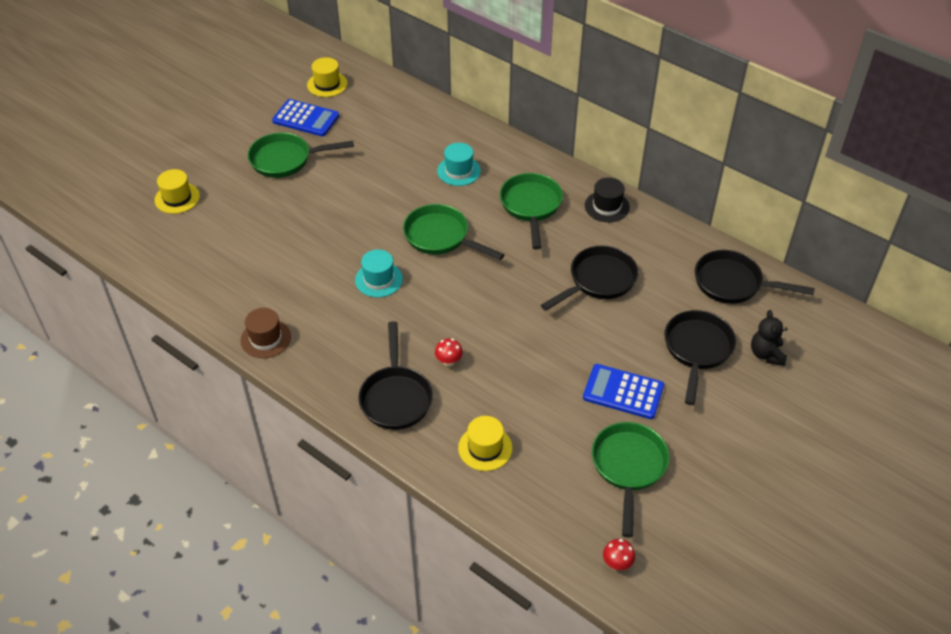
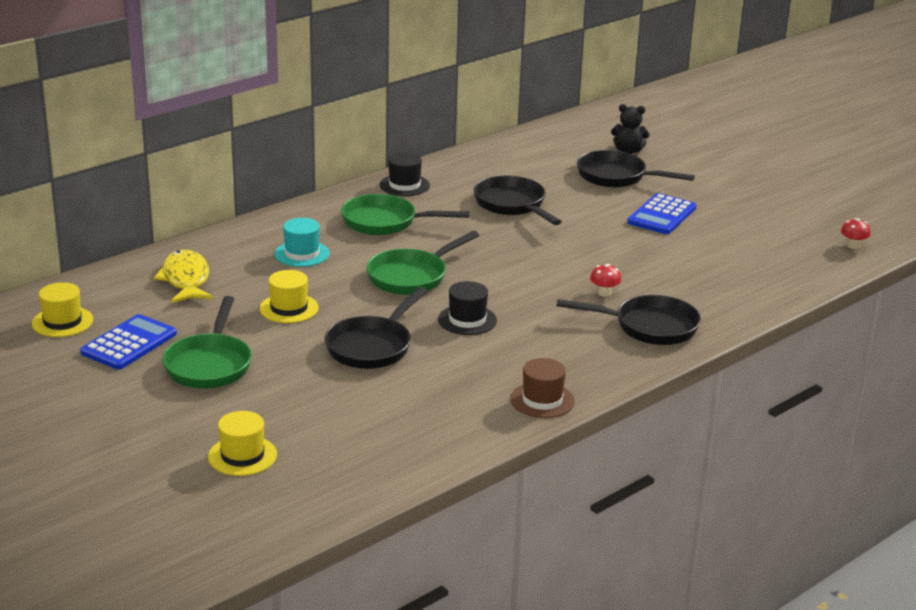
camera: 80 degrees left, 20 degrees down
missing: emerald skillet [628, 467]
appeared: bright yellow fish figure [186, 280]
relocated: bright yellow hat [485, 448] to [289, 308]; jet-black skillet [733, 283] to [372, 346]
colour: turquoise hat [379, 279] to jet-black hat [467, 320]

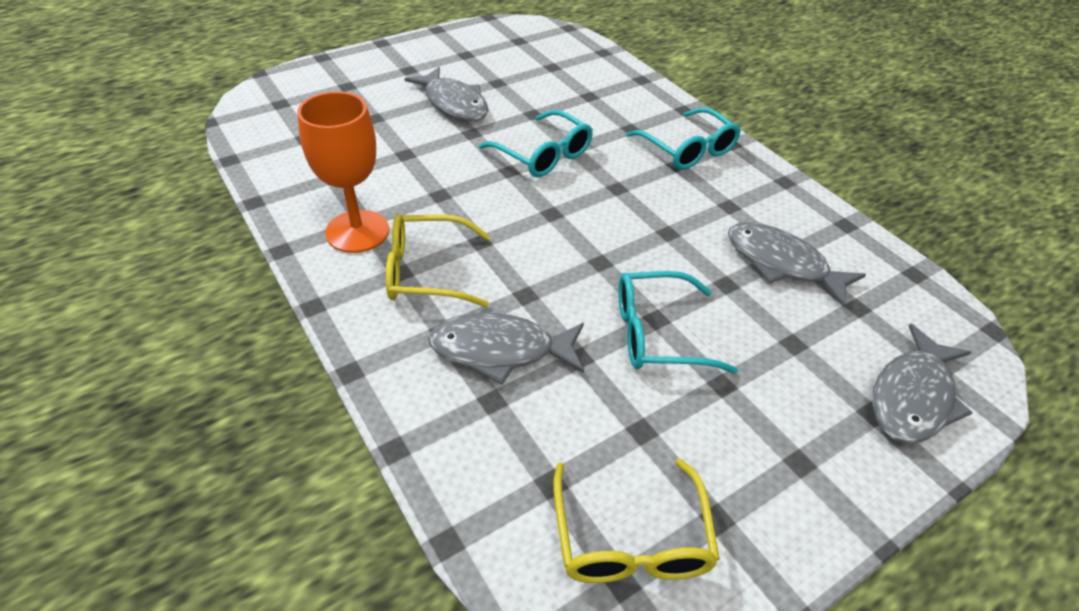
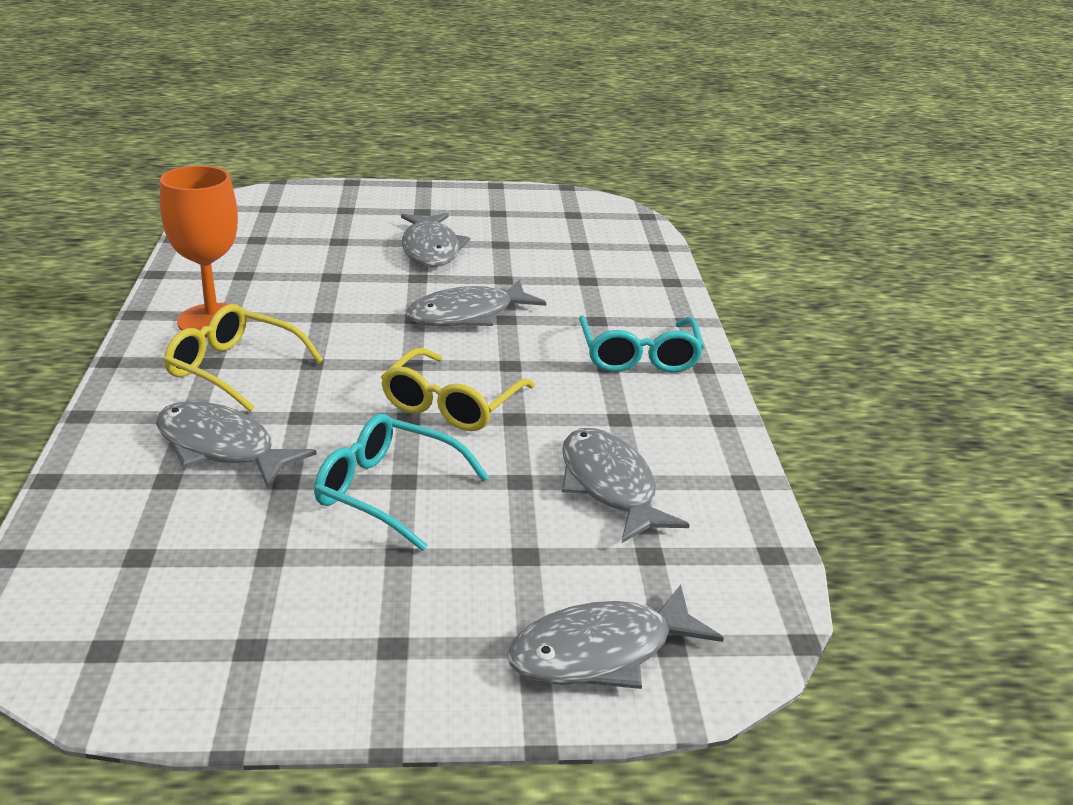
camera: 30 degrees right, 15 degrees down
relocated: bright yellow glasses [630, 539] to [451, 405]
exchanged: turquoise glasses [543, 155] to ash-grey fish figure [467, 315]

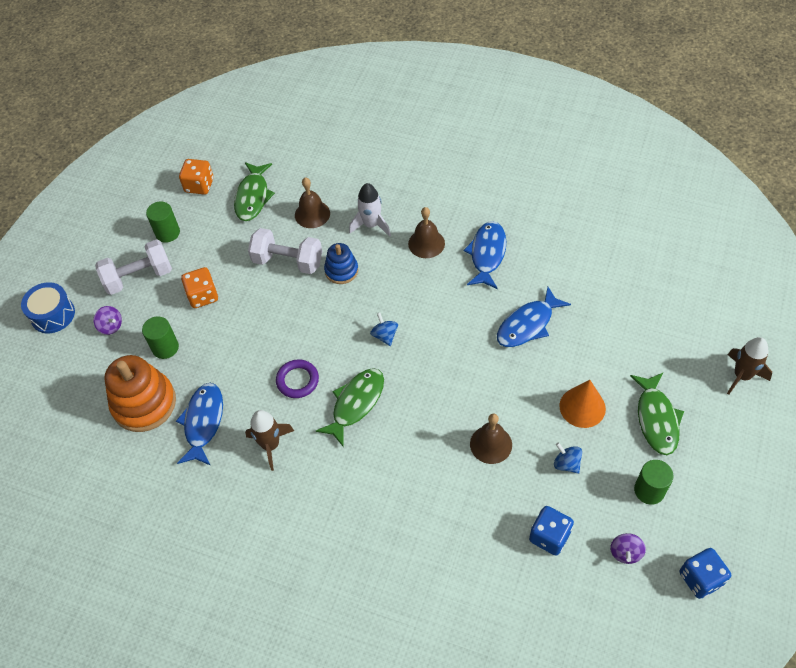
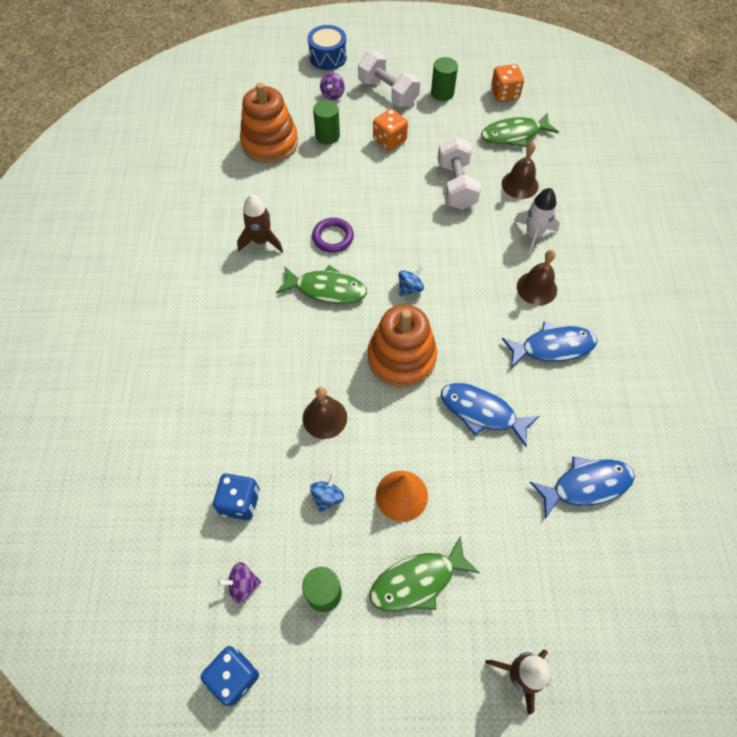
camera: 65 degrees right, 5 degrees up
missing: blue stacking rings [341, 270]
appeared: orange stacking rings [401, 357]
relocated: blue fish figure [203, 422] to [586, 485]

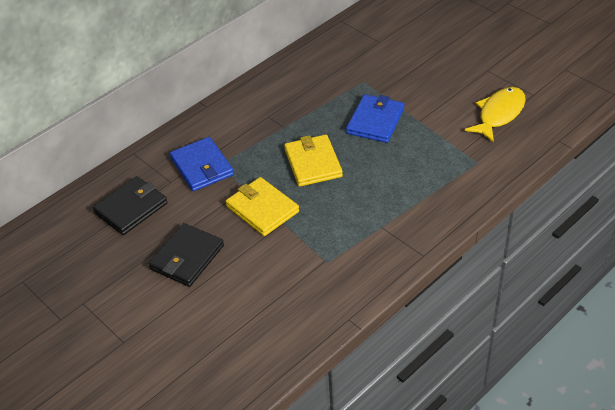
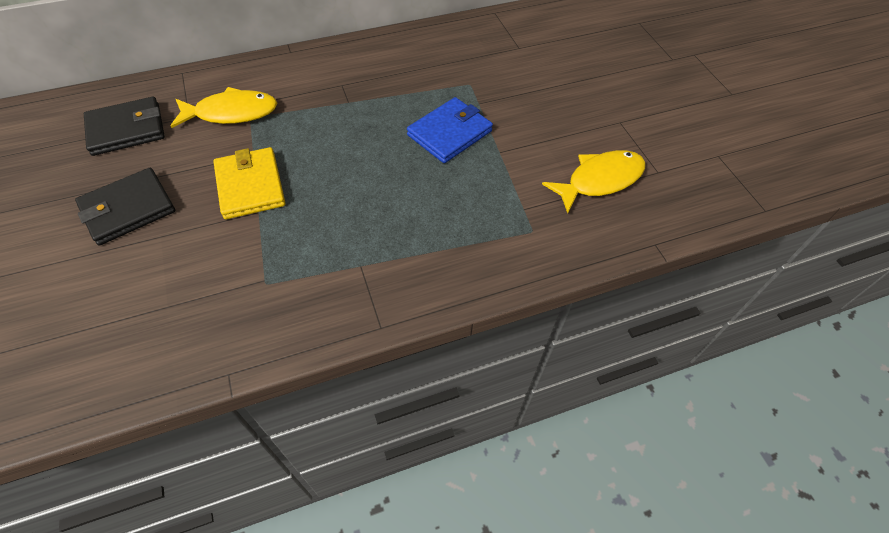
camera: 20 degrees right, 10 degrees up
missing: bright yellow card wallet [313, 163]
exchanged: blue card wallet [202, 167] to bright yellow fish figure [231, 113]

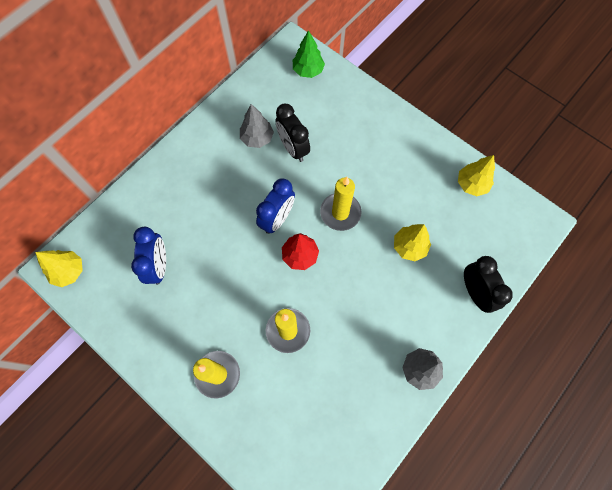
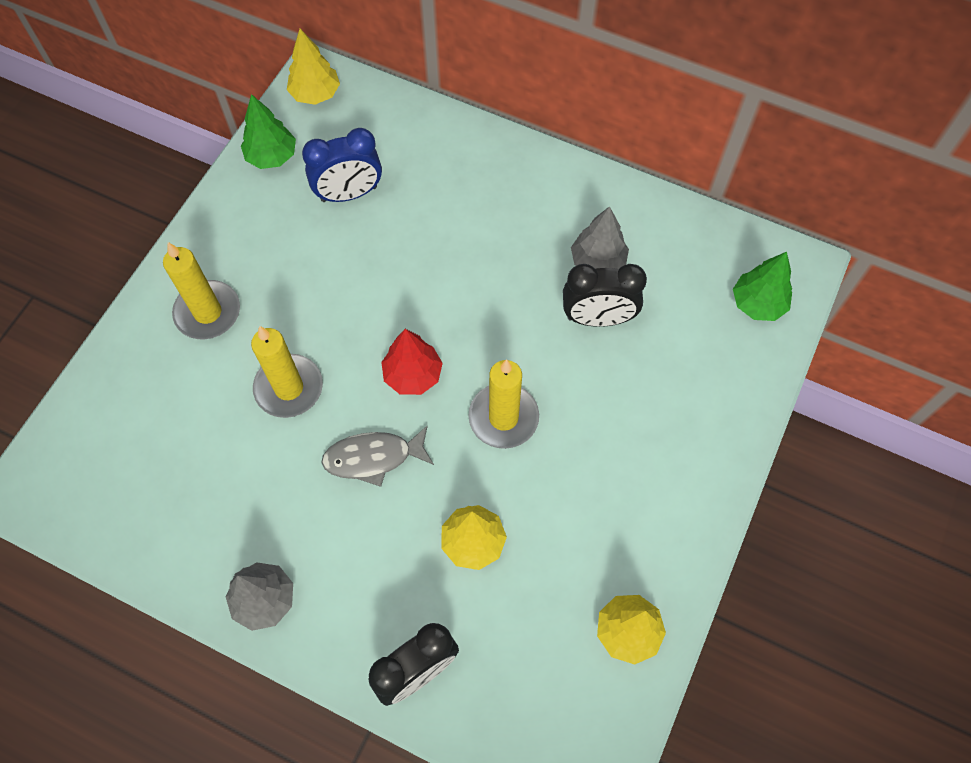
camera: 75 degrees right, 5 degrees down
missing: blue clock [277, 219]
appeared: emerald toy tree [272, 156]; ash-grey fish figure [373, 457]
spun: jet-black clock [293, 148] = [597, 318] 135 degrees counterclockwise

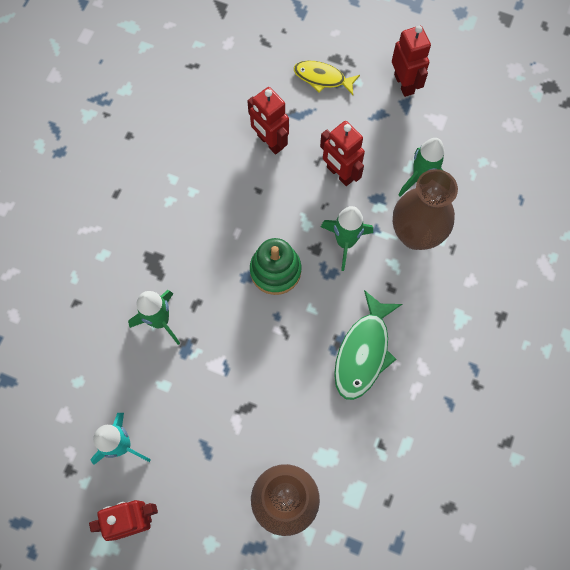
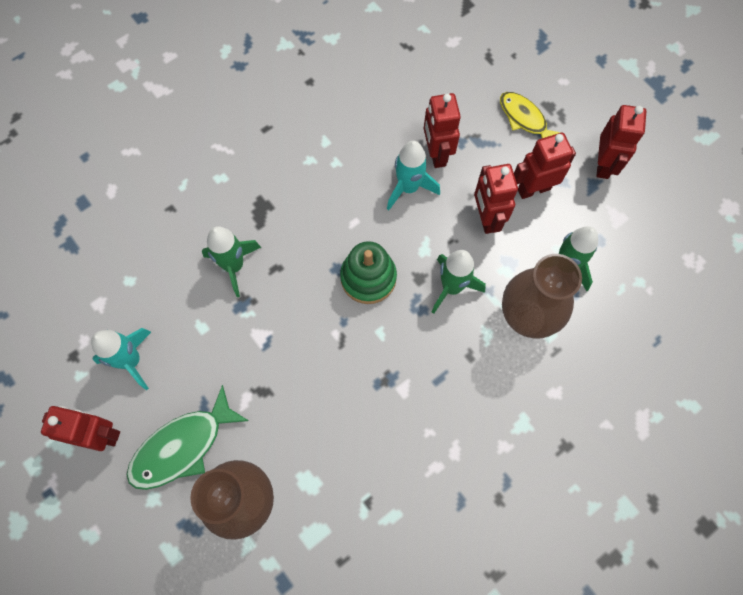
camera: 30 degrees right, 0 degrees up
appeared: turquoise toy rocket [408, 188]; scarlet robot figure [533, 189]
relocated: emerald fish figure [363, 352] to [182, 446]

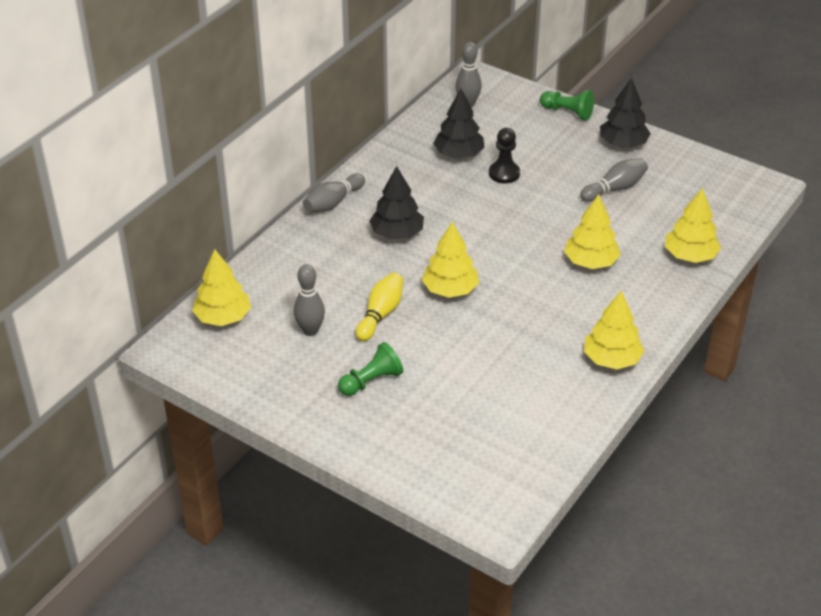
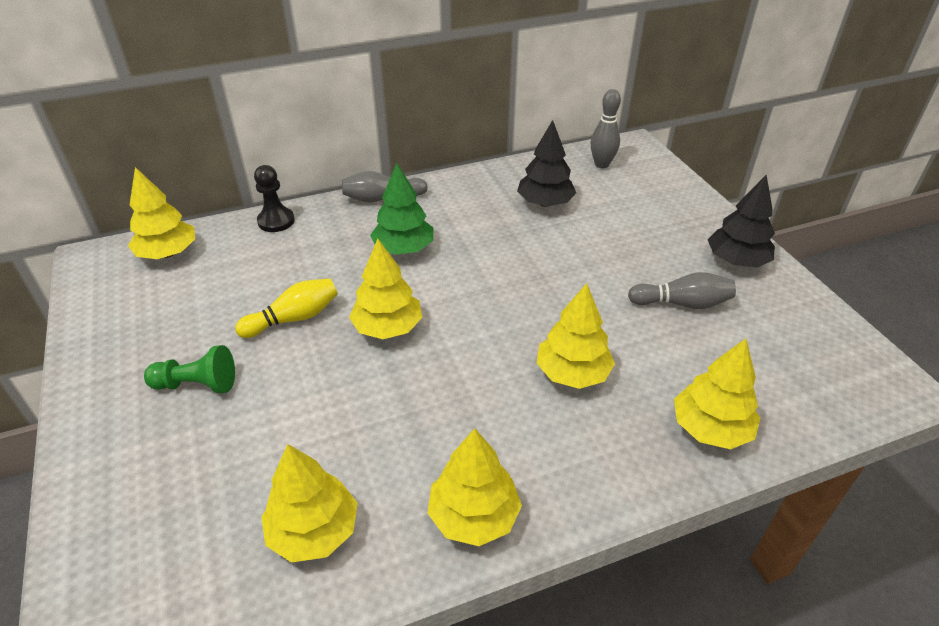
camera: 35 degrees right, 0 degrees up
missing: ash-grey skittle [310, 330]; emerald chess pawn [567, 112]
appeared: bright yellow toy tree [313, 531]
relocated: jet-black chess pawn [504, 173] to [276, 221]
colour: jet-black toy tree [397, 233] to emerald toy tree [403, 249]

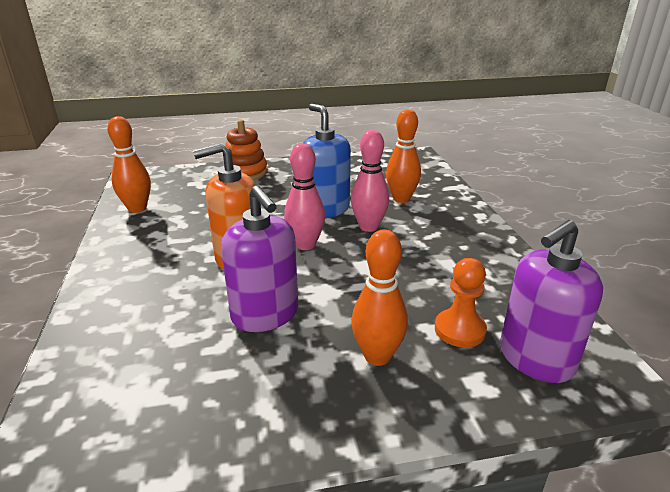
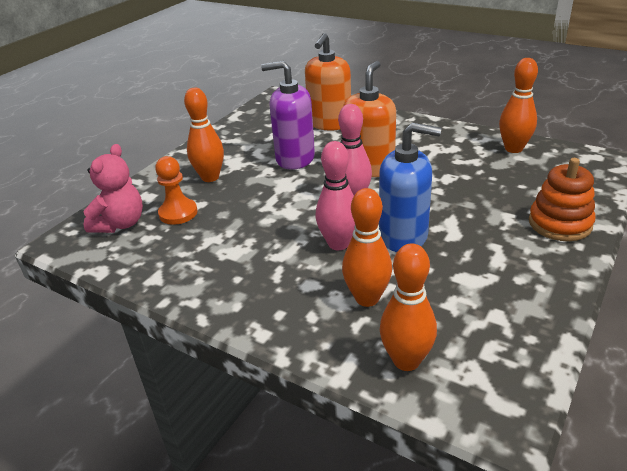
camera: 135 degrees right, 5 degrees up
appeared: orange pump bottle [329, 123]; orange skittle [406, 360]
exchanged: royal purple pump bottle [535, 359] to pink teddy [120, 224]

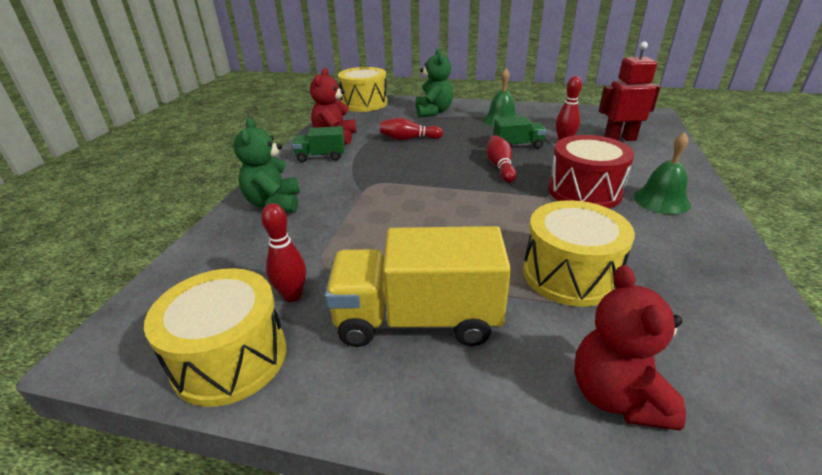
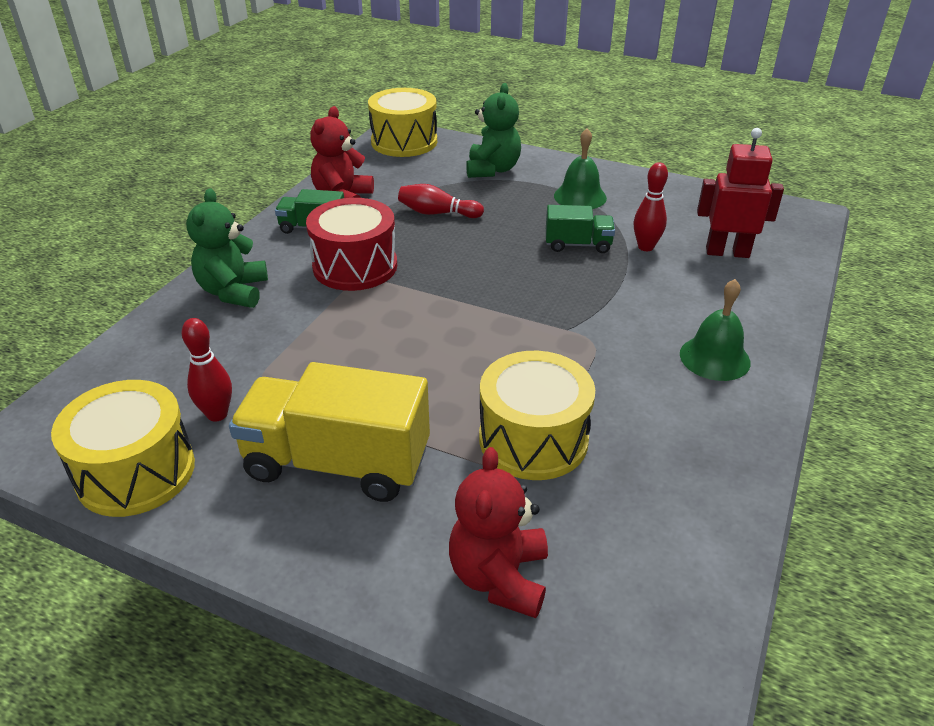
camera: 10 degrees right, 5 degrees up
missing: scarlet skittle [500, 166]
relocated: scarlet toy drum [584, 191] to [355, 266]

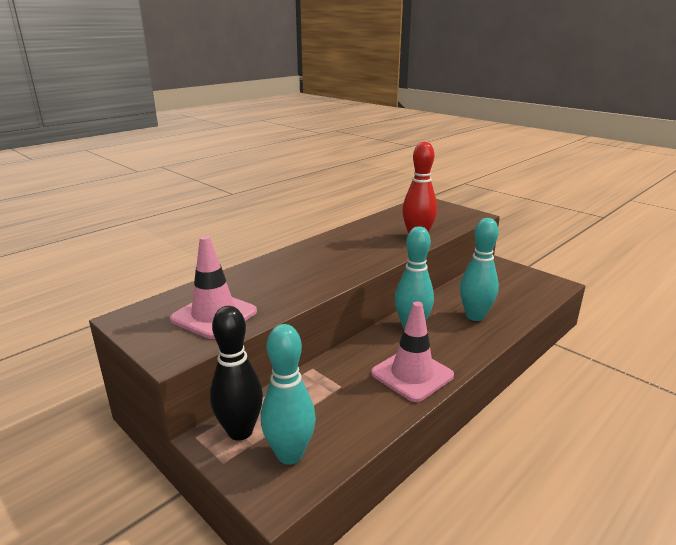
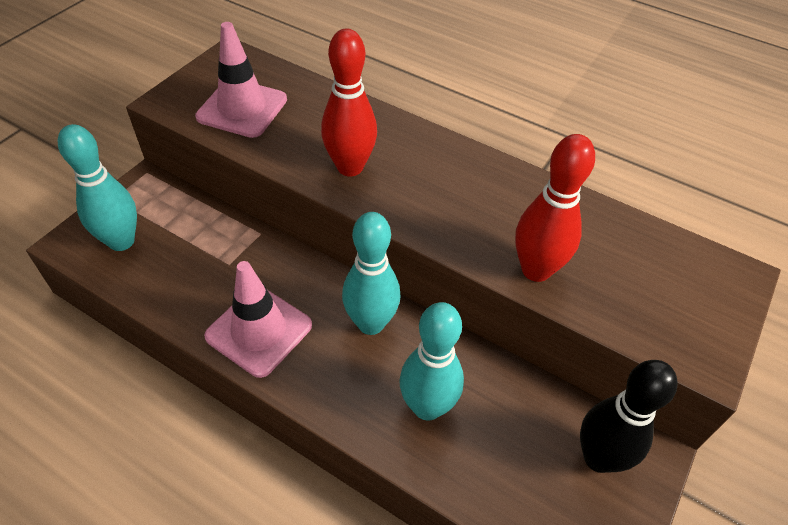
camera: 75 degrees right, 25 degrees up
appeared: scarlet skittle [350, 167]
relocated: jet-black skittle [240, 431] to [598, 457]

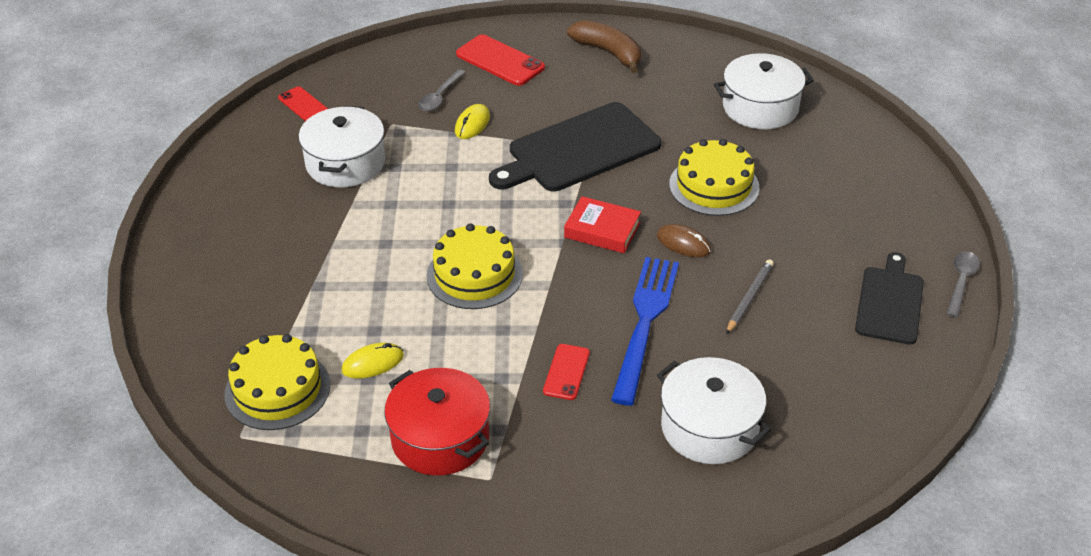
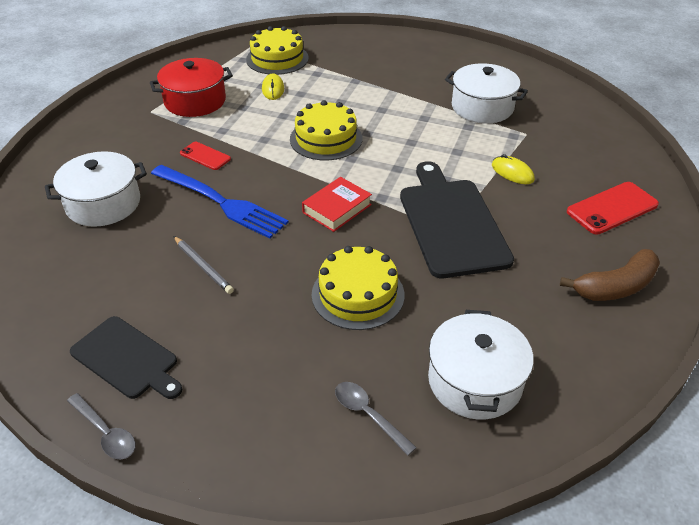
camera: 110 degrees right, 0 degrees up
missing: scarlet mobile phone [303, 105]; dark brown PC mouse [683, 243]
relocated: ash-grey teaspoon [440, 96] to [368, 415]

